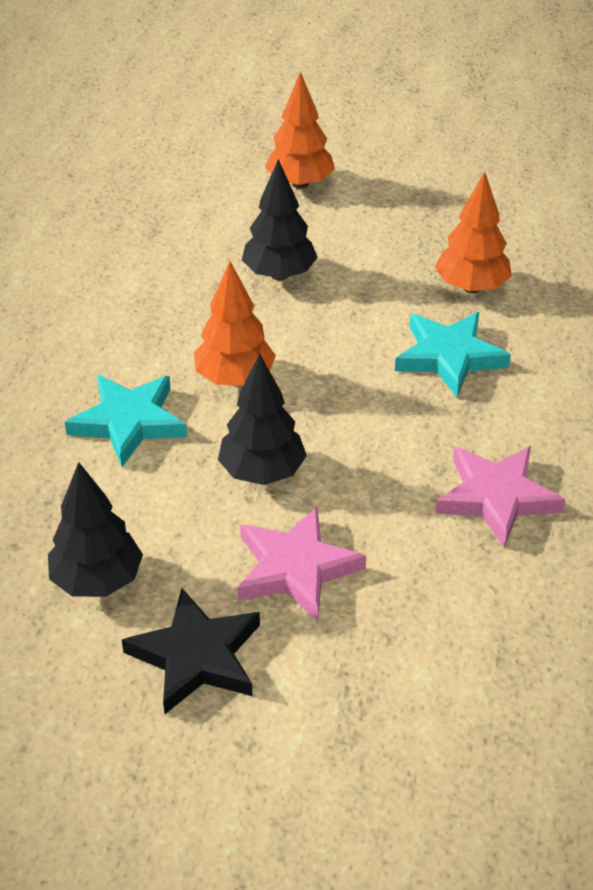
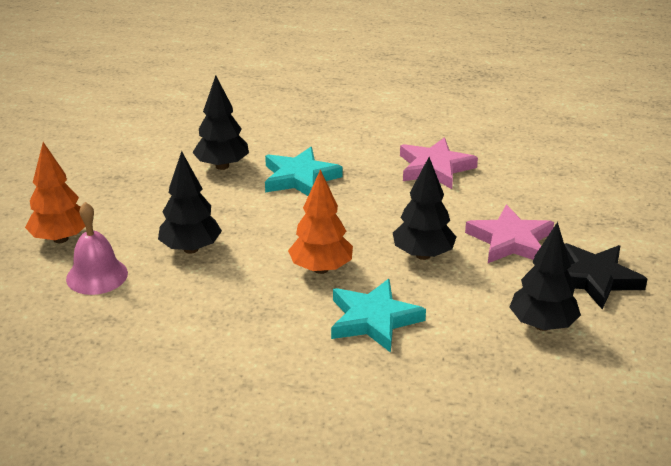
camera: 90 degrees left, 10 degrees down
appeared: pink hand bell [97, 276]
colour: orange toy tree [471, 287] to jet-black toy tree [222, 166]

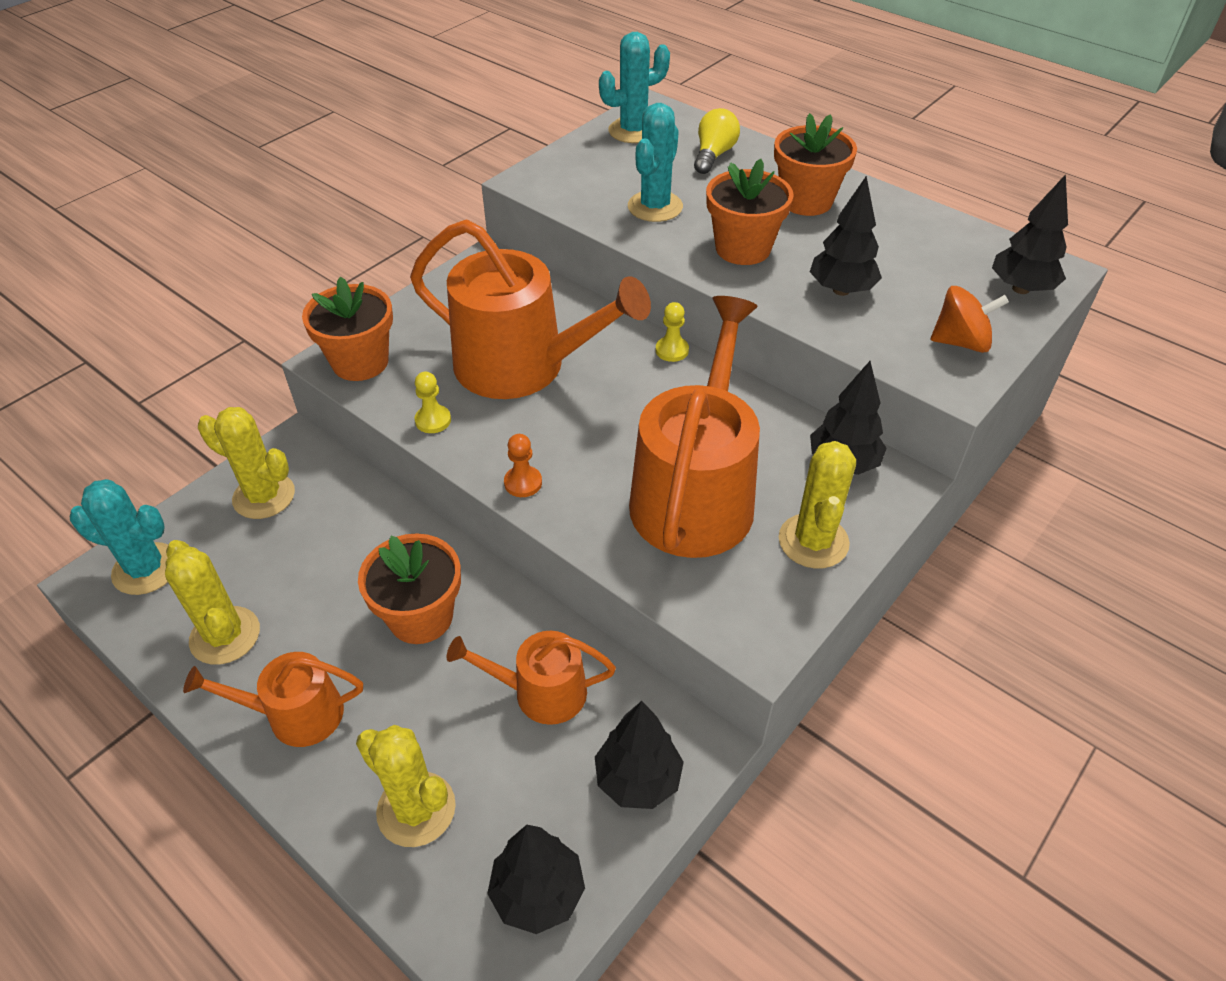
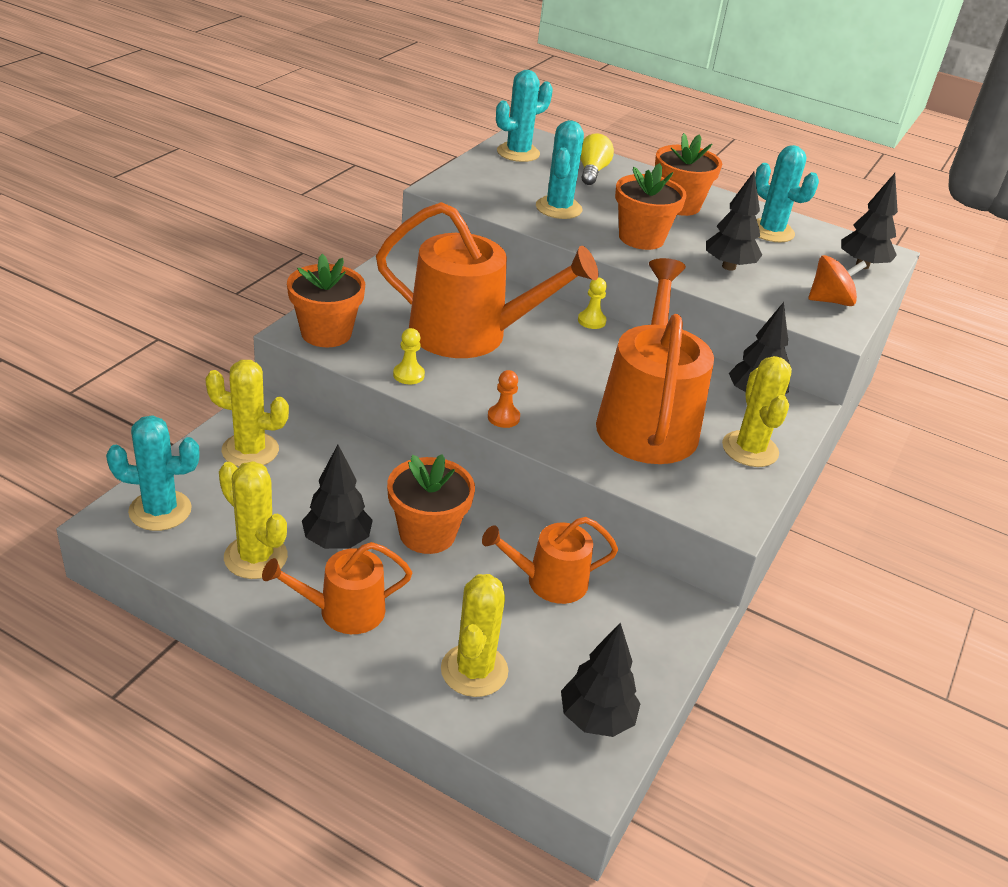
camera: 15 degrees left, 10 degrees down
appeared: turquoise saguaro cactus [771, 231]
relocated: jet-black toy tree [638, 779] to [337, 541]
spun: bright yellow saguaro cactus [416, 809] = [474, 670] 75 degrees clockwise

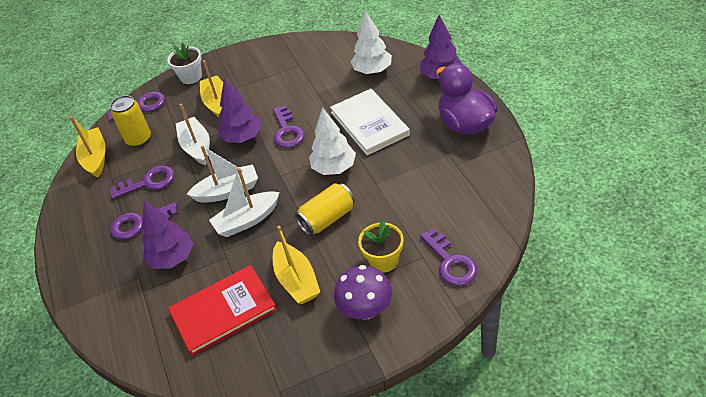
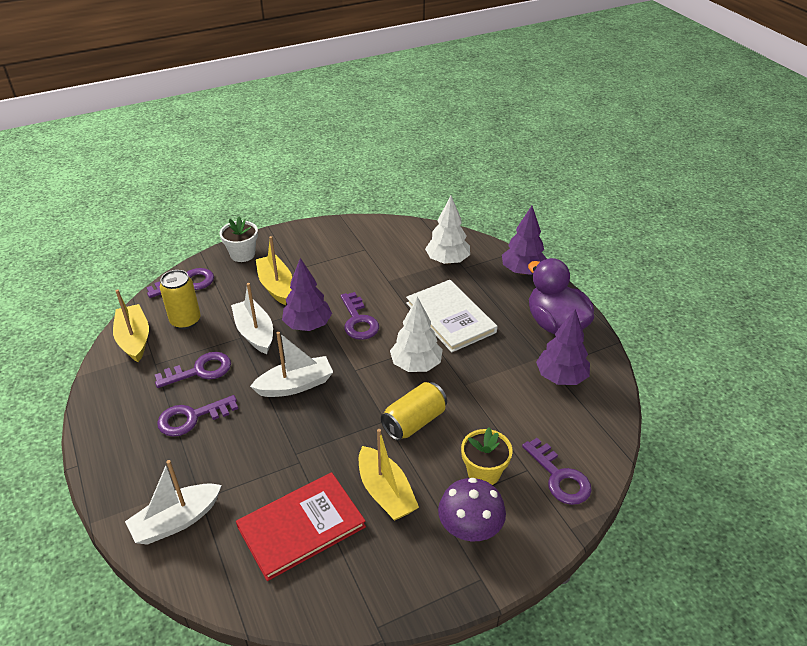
camera: 10 degrees left, 5 degrees down
relocated: royal purple toy tree [172, 258] to [561, 377]; snow-white toy boat [247, 220] to [176, 521]

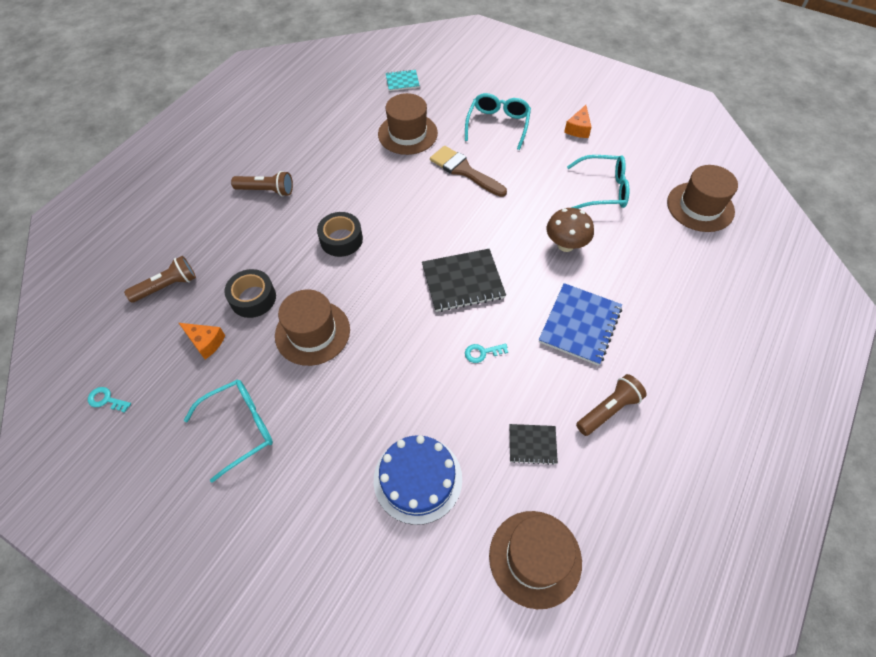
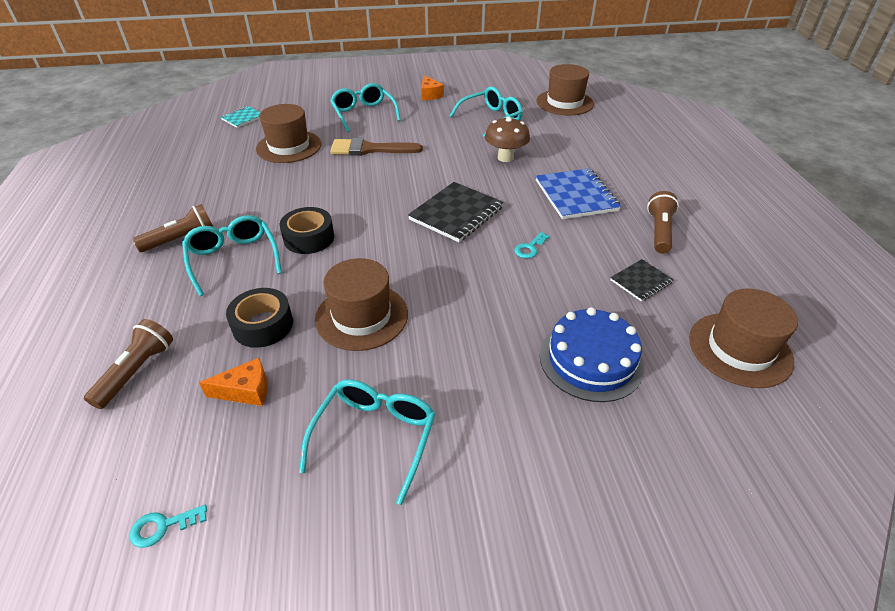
camera: 40 degrees left, 15 degrees down
appeared: turquoise glasses [233, 259]

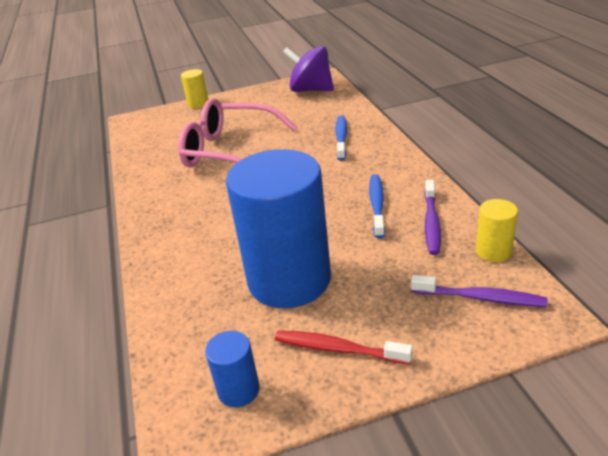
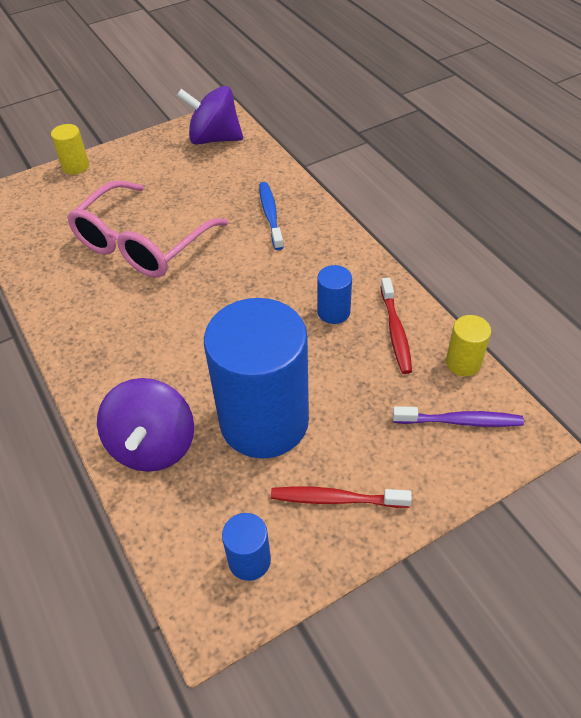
camera: 15 degrees left, 15 degrees up
appeared: royal purple spinning top [153, 445]
exchanged: blue toothbrush [377, 205] to blue cylinder shape [333, 312]
colour: royal purple toothbrush [431, 222] to scarlet toothbrush [395, 331]
spun: pink glasses [230, 151] = [142, 243] 60 degrees counterclockwise

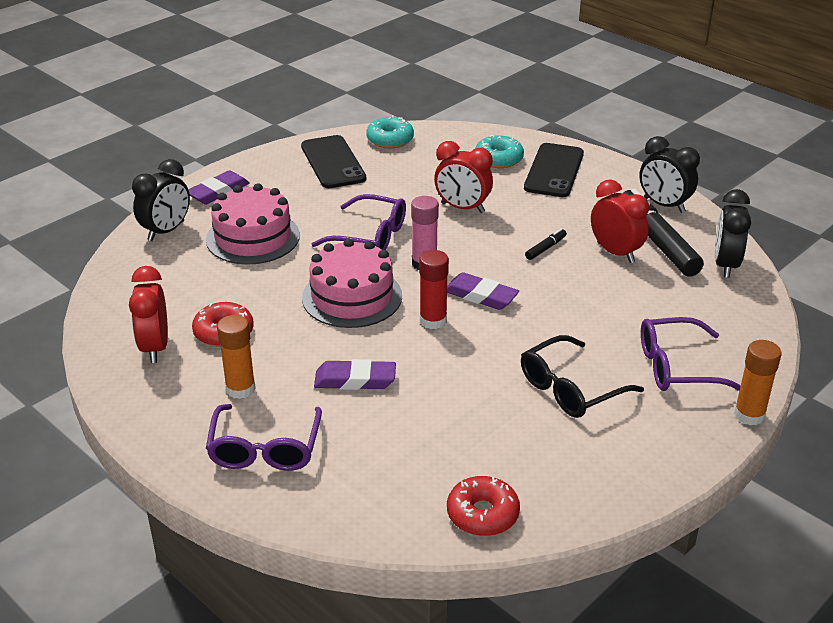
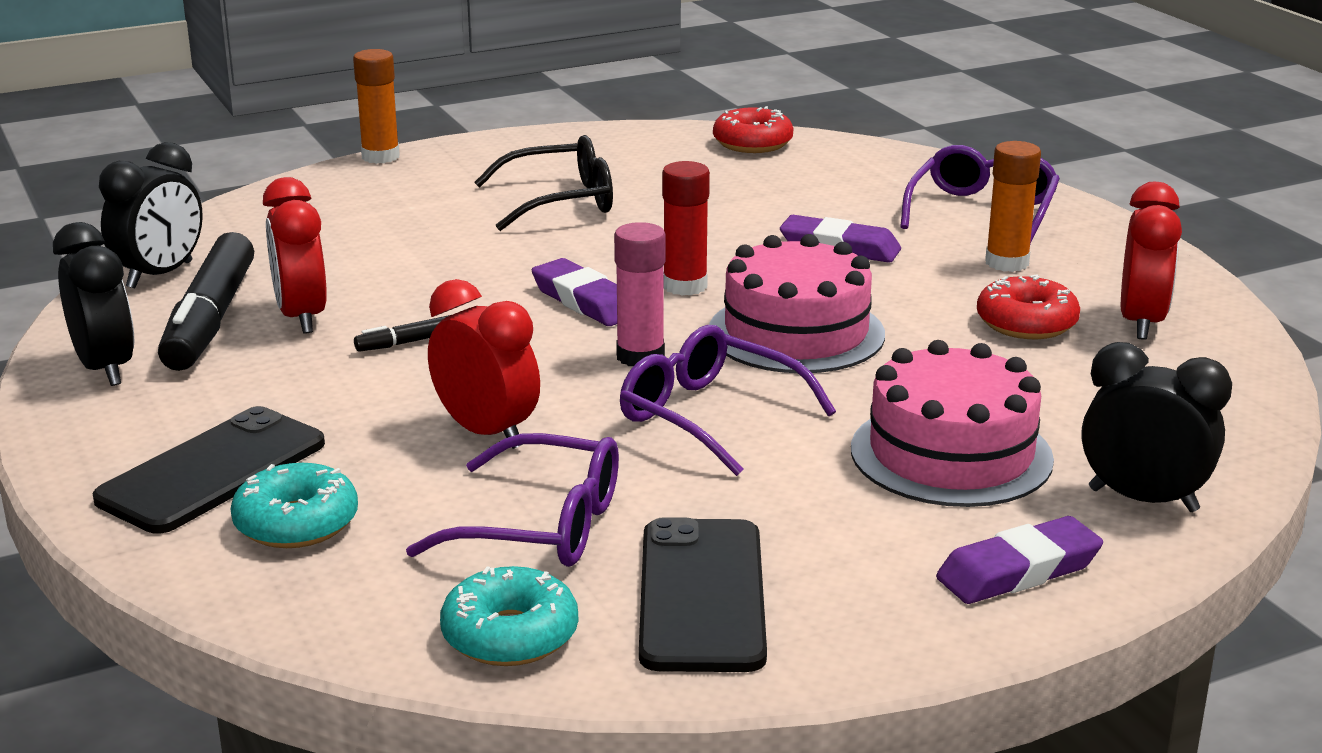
camera: 160 degrees left, 10 degrees down
relocated: royal purple glasses [677, 367] to [541, 526]
spun: jet-black clock [166, 231] = [1143, 500] 60 degrees clockwise

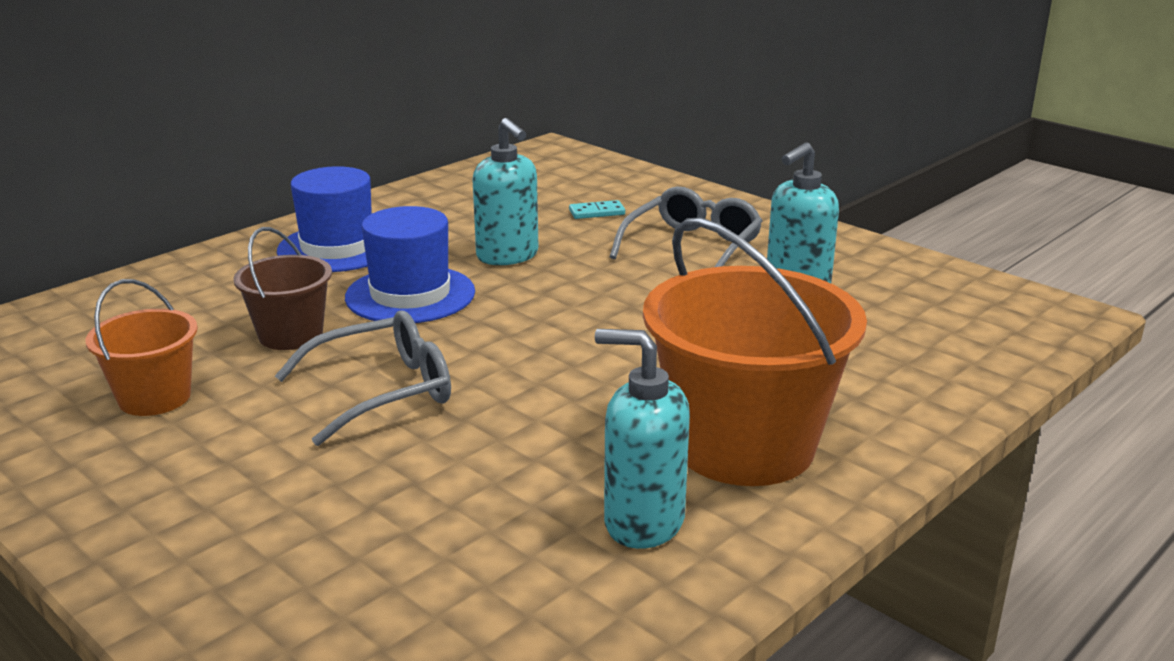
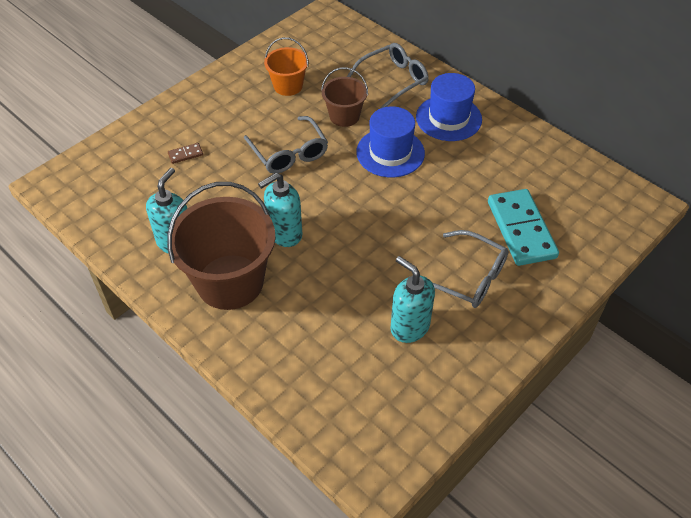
camera: 90 degrees right, 25 degrees up
appeared: dark brown domino [185, 154]; ash-grey glasses [393, 80]
relocated: turquoise pump bottle [508, 256] to [284, 234]
colour: orange pail [744, 446] to dark brown pail [230, 282]
size: turquoise domino [597, 212] = [521, 229] x2.48

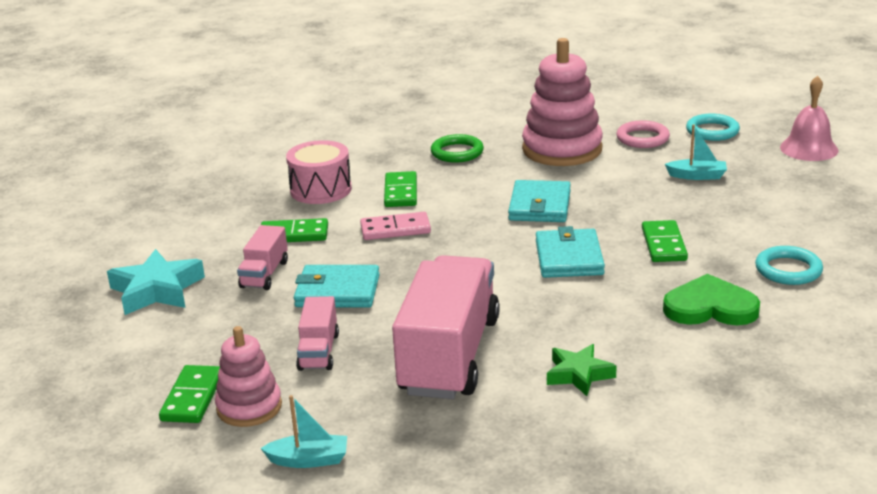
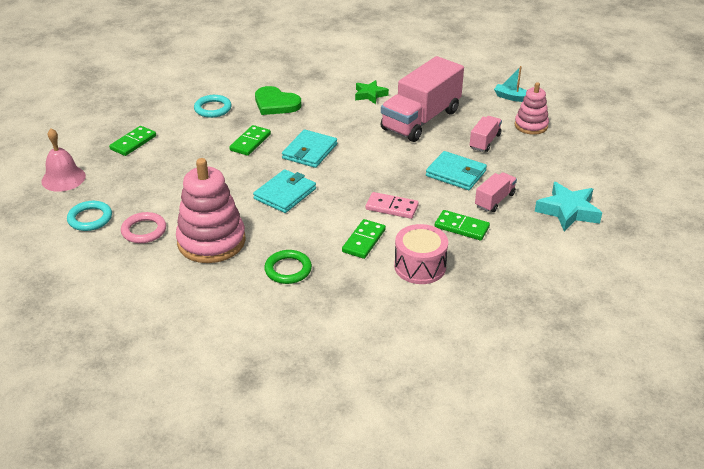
camera: 155 degrees left, 10 degrees up
missing: turquoise toy boat [697, 176]
relocated: emerald domino [193, 397] to [133, 142]

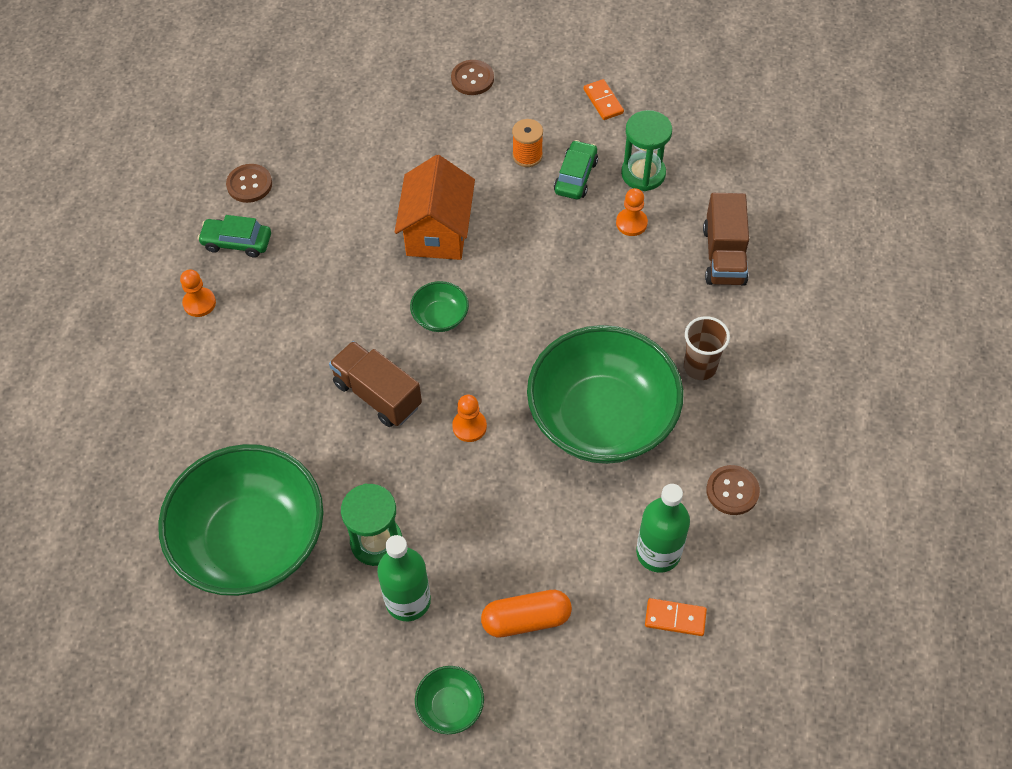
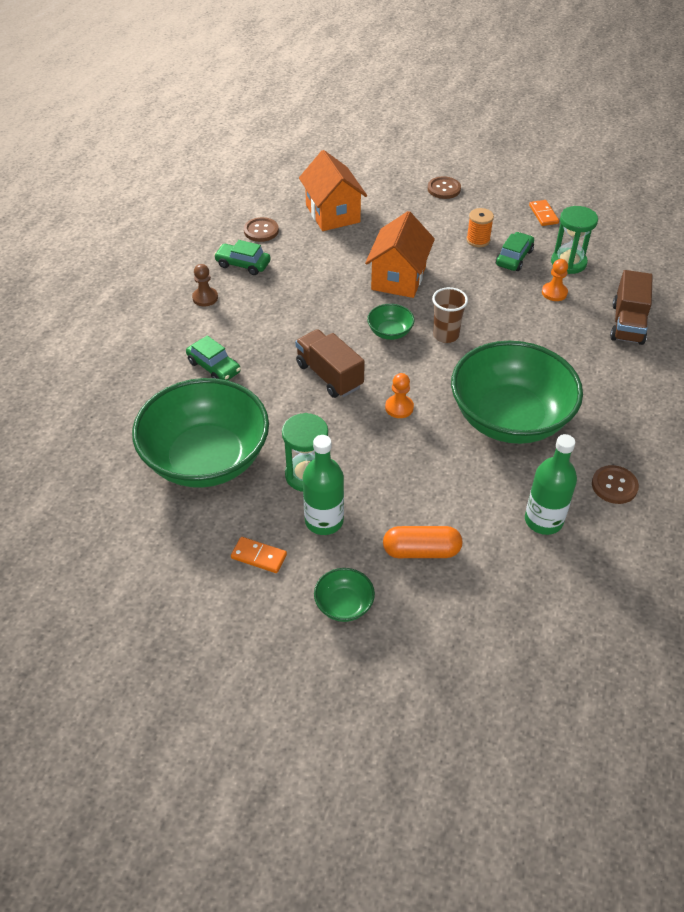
camera: 10 degrees right, 10 degrees down
appeared: emerald automobile [214, 367]; orange house [332, 214]
relocated: orange domino [675, 618] to [259, 556]; dark brown cup [700, 367] to [445, 335]
colour: orange chess pawn [199, 303] to dark brown chess pawn [205, 298]

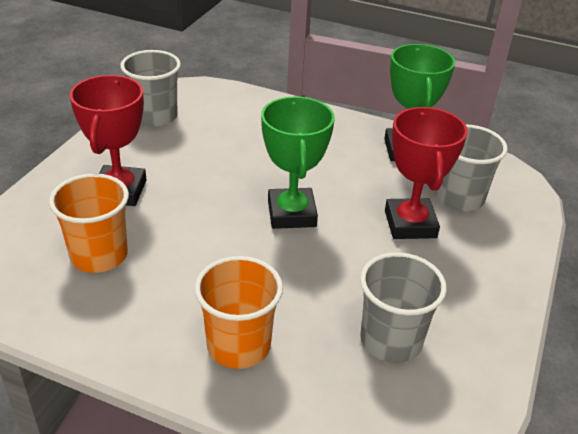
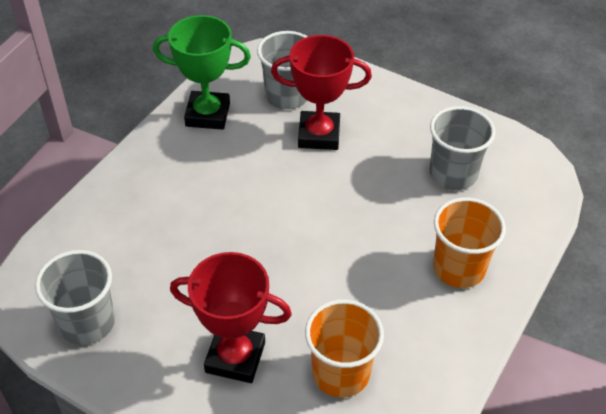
camera: 80 degrees left, 10 degrees up
missing: emerald award cup [292, 213]

